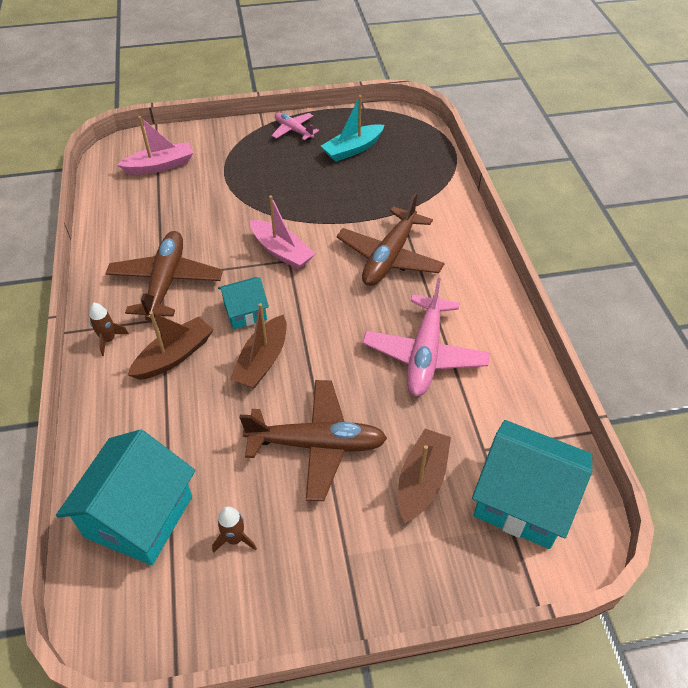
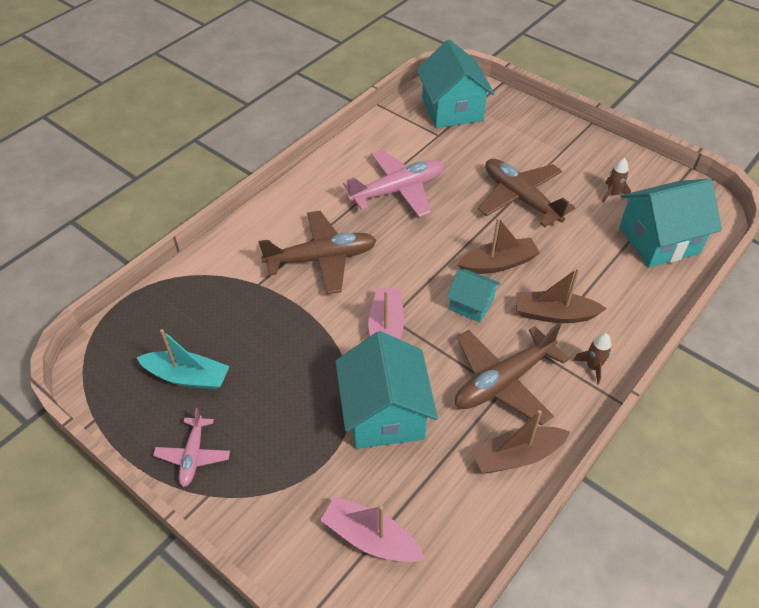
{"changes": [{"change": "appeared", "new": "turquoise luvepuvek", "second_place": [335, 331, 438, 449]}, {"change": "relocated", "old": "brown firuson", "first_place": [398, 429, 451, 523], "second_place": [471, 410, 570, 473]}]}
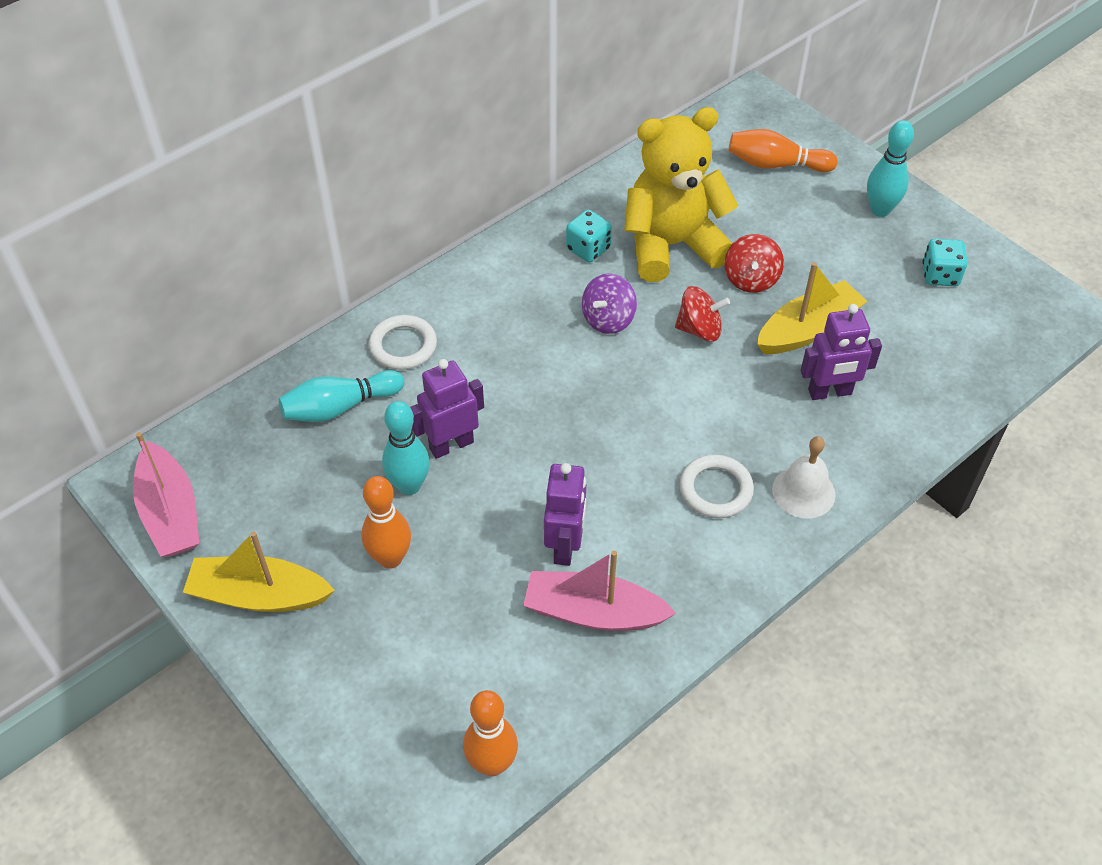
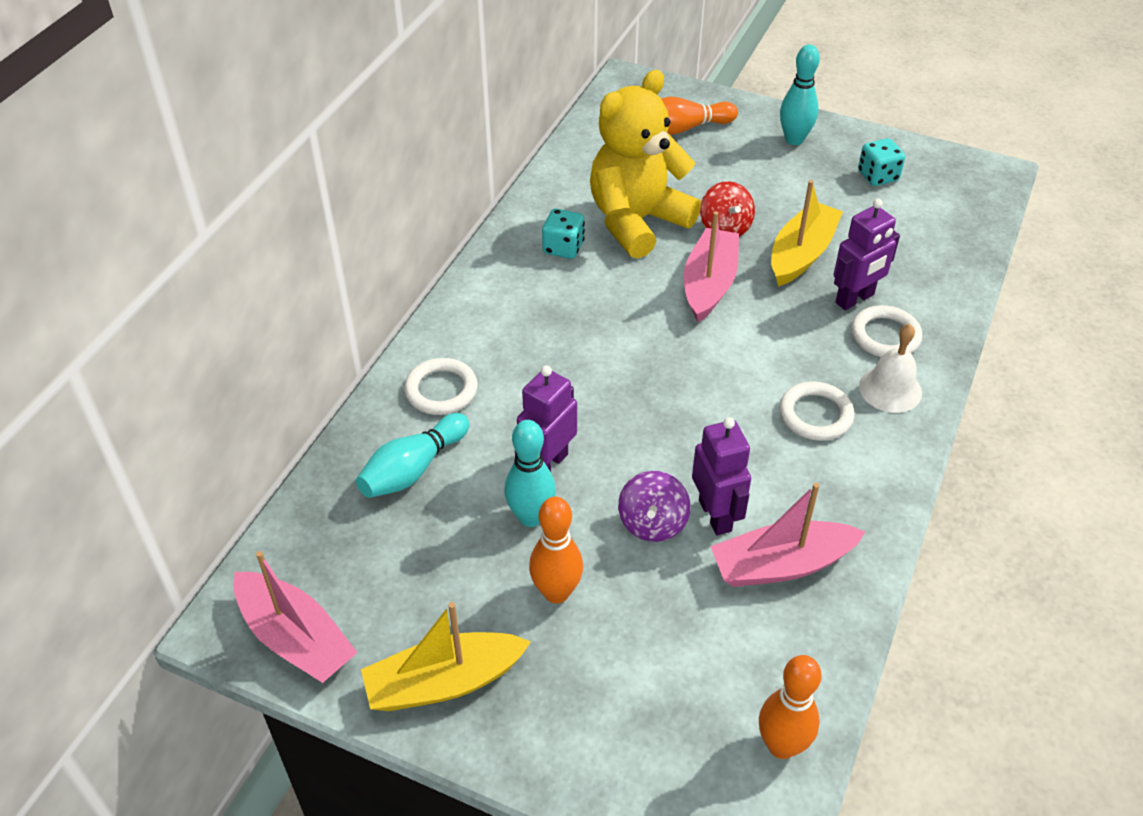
{"changes": [{"change": "appeared", "new": "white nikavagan", "second_place": [851, 305, 922, 357]}, {"change": "relocated", "old": "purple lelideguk", "first_place": [582, 273, 637, 334], "second_place": [618, 471, 691, 542]}, {"change": "exchanged", "old": "red lelideguk", "new": "pink firuson", "first_place": [675, 286, 730, 342], "second_place": [683, 211, 739, 322]}]}
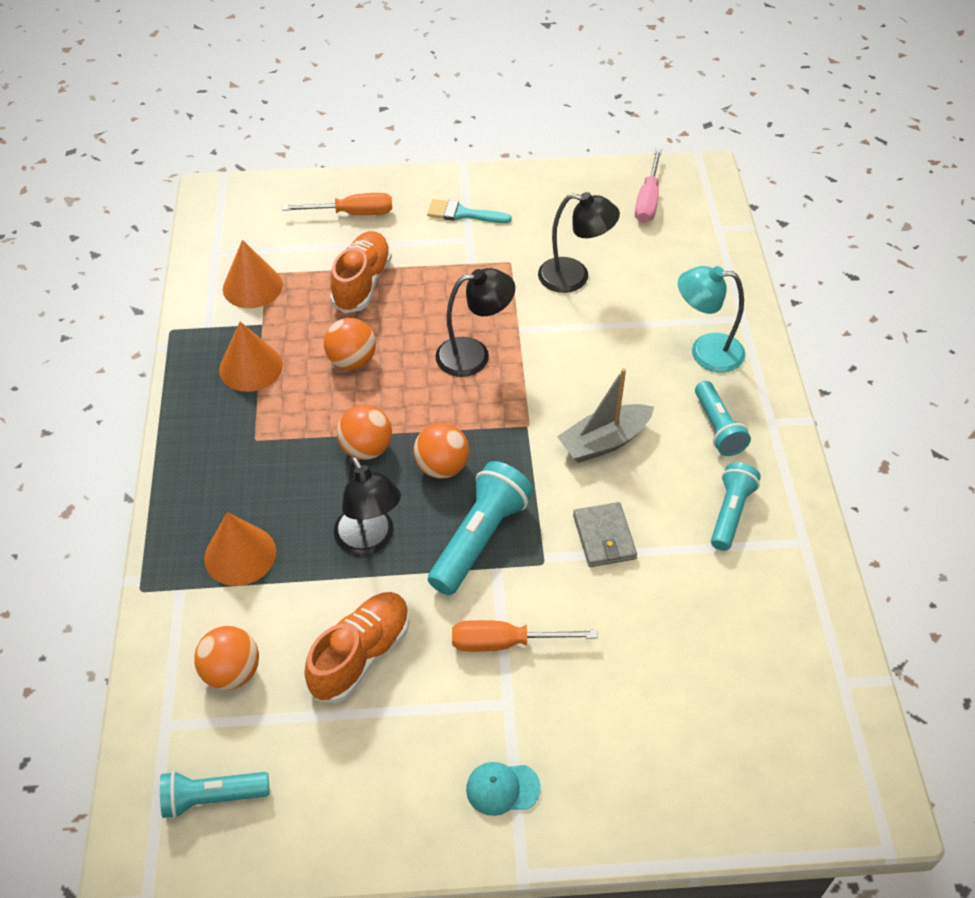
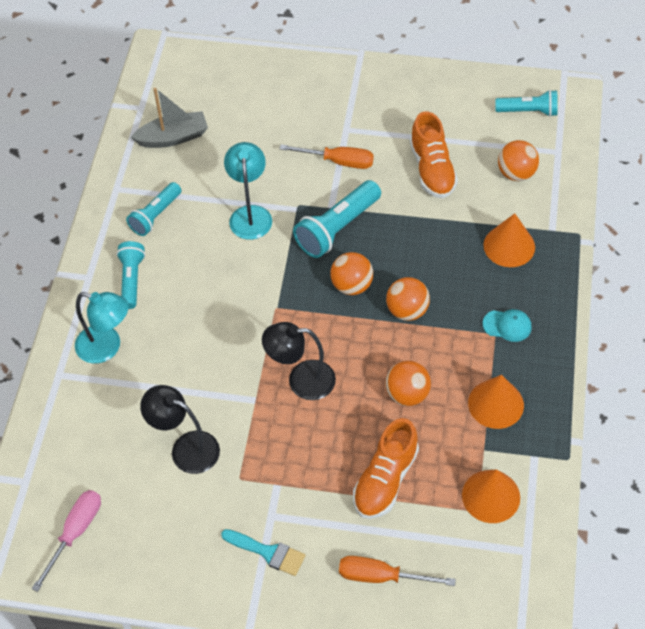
{"changes": [{"change": "missing", "old": "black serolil", "first_place": [334, 456, 401, 555]}, {"change": "relocated", "old": "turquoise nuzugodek", "first_place": [466, 762, 541, 816], "second_place": [483, 309, 532, 342]}, {"change": "relocated", "old": "grey firuson", "first_place": [557, 368, 654, 463], "second_place": [130, 88, 208, 148]}, {"change": "exchanged", "old": "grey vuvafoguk", "new": "turquoise serolil", "first_place": [573, 502, 637, 567], "second_place": [224, 142, 272, 240]}, {"change": "spun", "old": "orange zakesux", "first_place": [304, 592, 410, 703], "second_place": [410, 111, 458, 198], "degrees": -60}]}
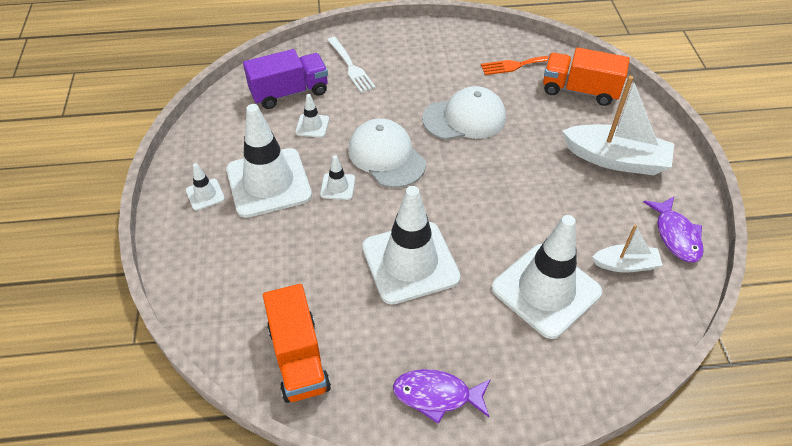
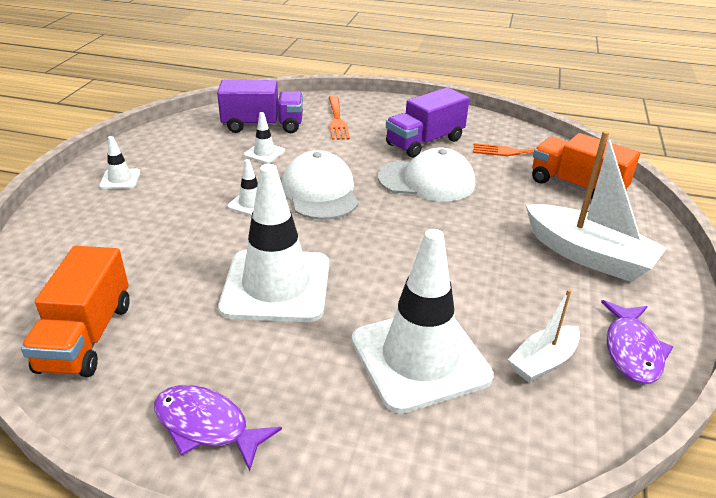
{"changes": [{"change": "missing", "old": "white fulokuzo", "first_place": [226, 104, 312, 218]}, {"change": "appeared", "new": "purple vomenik", "second_place": [386, 87, 469, 158]}, {"change": "colour", "old": "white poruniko", "new": "orange poruniko", "first_place": [327, 37, 376, 93], "second_place": [329, 95, 350, 140]}, {"change": "spun", "old": "white firuson", "first_place": [593, 225, 663, 273], "second_place": [508, 289, 580, 383], "degrees": 120}]}
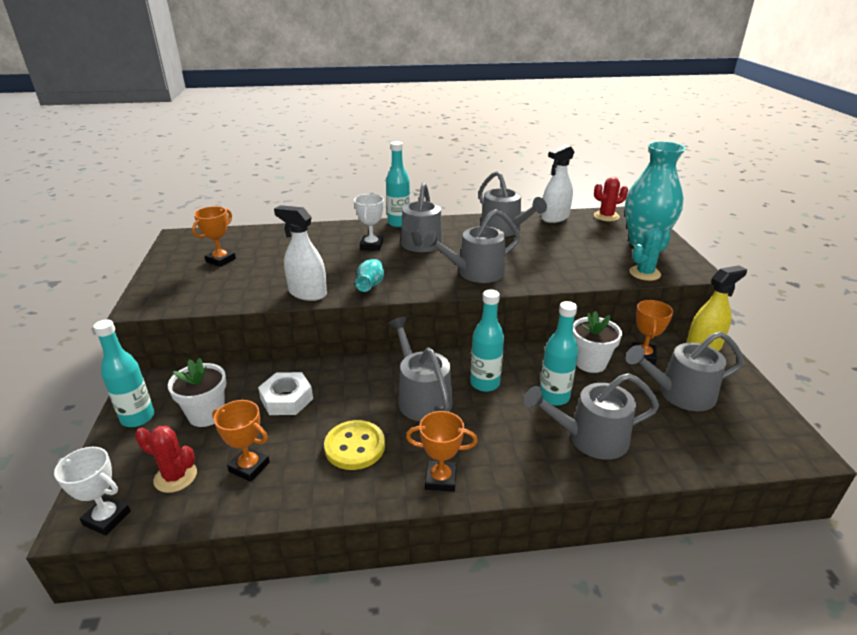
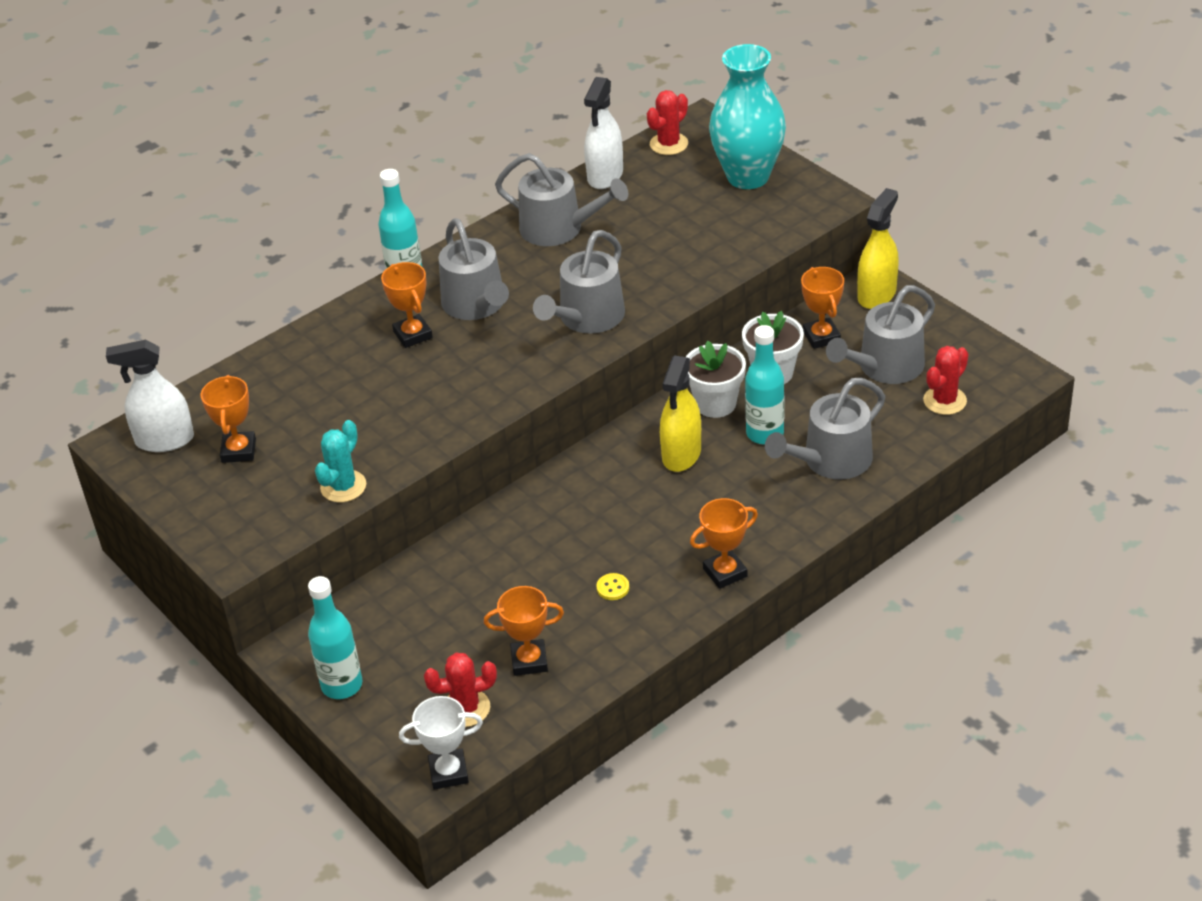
{"changes": [{"change": "missing", "old": "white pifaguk", "first_place": [258, 372, 313, 415]}, {"change": "missing", "old": "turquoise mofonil", "first_place": [355, 259, 384, 292]}, {"change": "missing", "old": "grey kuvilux", "first_place": [388, 317, 452, 421]}, {"change": "appeared", "new": "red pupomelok", "second_place": [923, 346, 968, 415]}, {"change": "relocated", "old": "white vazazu", "first_place": [168, 358, 227, 427], "second_place": [686, 340, 746, 418]}, {"change": "relocated", "old": "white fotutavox", "first_place": [274, 205, 327, 301], "second_place": [106, 340, 194, 452]}, {"change": "relocated", "old": "turquoise pupomelok", "first_place": [629, 228, 671, 281], "second_place": [315, 420, 366, 502]}, {"change": "exchanged", "old": "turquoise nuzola", "new": "yellow fotutavox", "first_place": [470, 289, 504, 392], "second_place": [660, 355, 701, 472]}, {"change": "colour", "old": "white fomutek", "new": "orange fomutek", "first_place": [354, 194, 384, 251], "second_place": [381, 262, 433, 348]}, {"change": "size", "old": "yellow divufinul", "first_place": [324, 420, 385, 470], "second_place": [596, 573, 629, 600], "factor": 0.45}]}
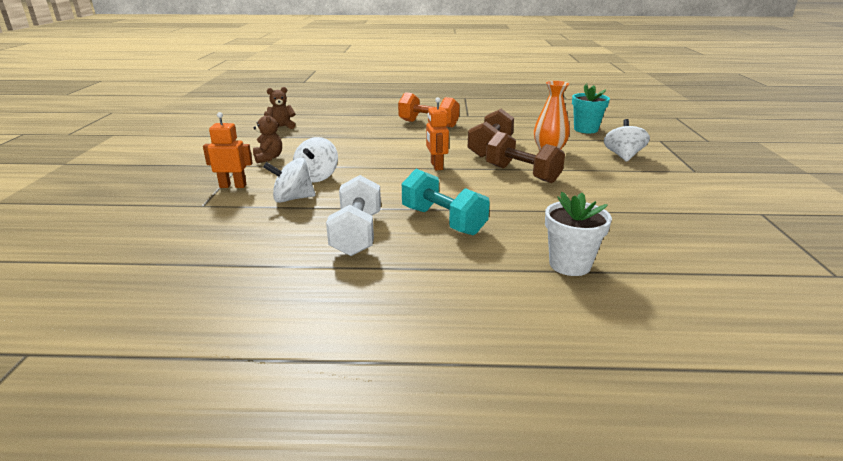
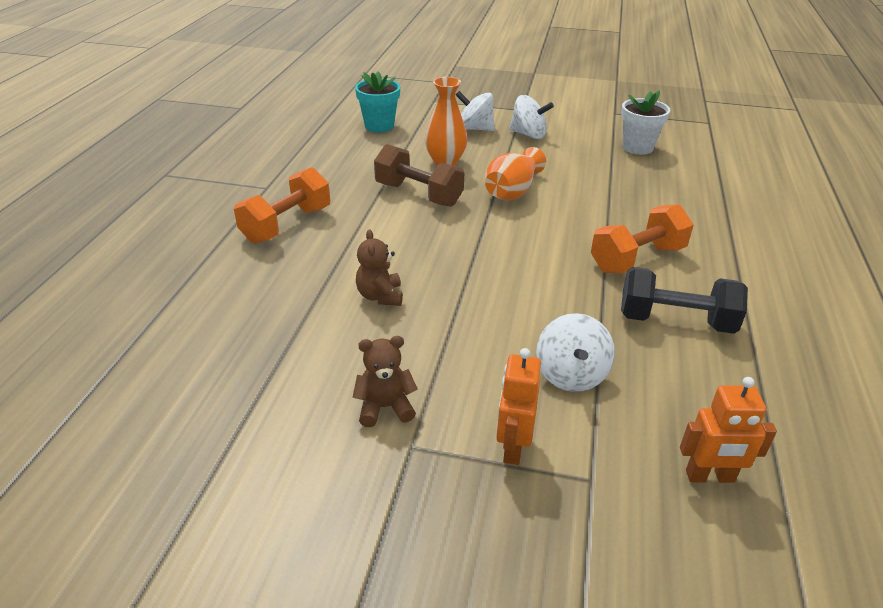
{"changes": [{"change": "relocated", "old": "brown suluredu", "first_place": [267, 87, 296, 129], "second_place": [356, 230, 403, 306]}, {"change": "relocated", "old": "white lelideguk", "first_place": [293, 137, 338, 182], "second_place": [509, 95, 554, 139]}, {"change": "relocated", "old": "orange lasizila", "first_place": [426, 97, 449, 170], "second_place": [680, 377, 777, 483]}, {"change": "relocated", "old": "white vazazu", "first_place": [545, 192, 612, 276], "second_place": [621, 90, 670, 155]}, {"change": "exchanged", "old": "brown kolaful", "new": "orange mofonil", "first_place": [486, 132, 565, 183], "second_place": [485, 147, 546, 200]}, {"change": "colour", "old": "white kolaful", "new": "black kolaful", "first_place": [326, 175, 381, 256], "second_place": [621, 267, 748, 334]}, {"change": "colour", "old": "turquoise kolaful", "new": "orange kolaful", "first_place": [402, 169, 490, 235], "second_place": [591, 204, 694, 274]}]}
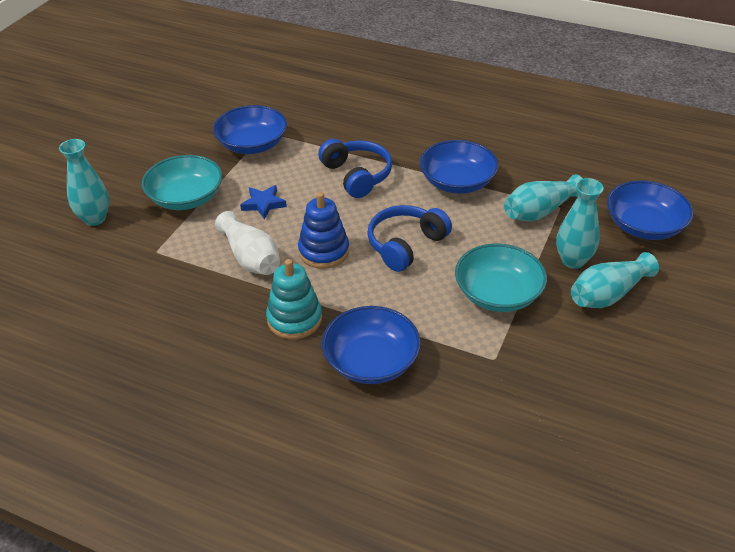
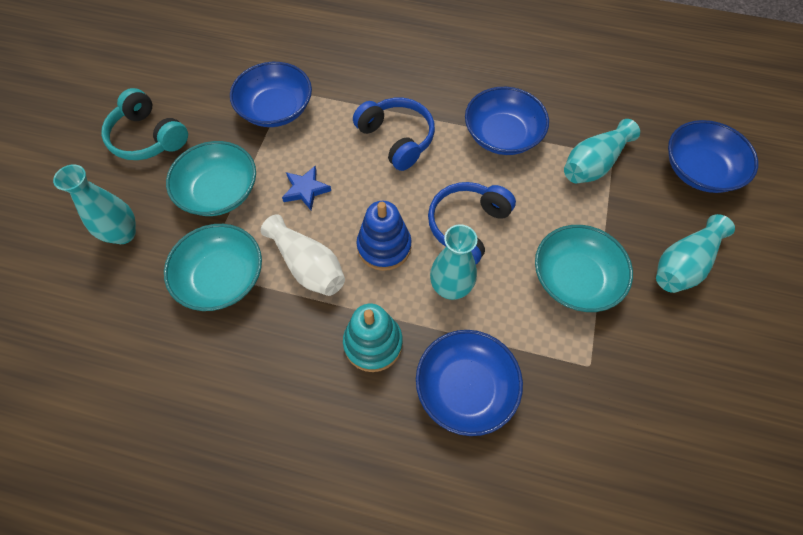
{"changes": [{"change": "appeared", "new": "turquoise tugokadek", "second_place": [101, 88, 188, 160]}, {"change": "appeared", "new": "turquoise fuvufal", "second_place": [164, 224, 262, 311]}, {"change": "relocated", "old": "turquoise mofonil", "first_place": [556, 178, 604, 269], "second_place": [430, 224, 478, 300]}]}
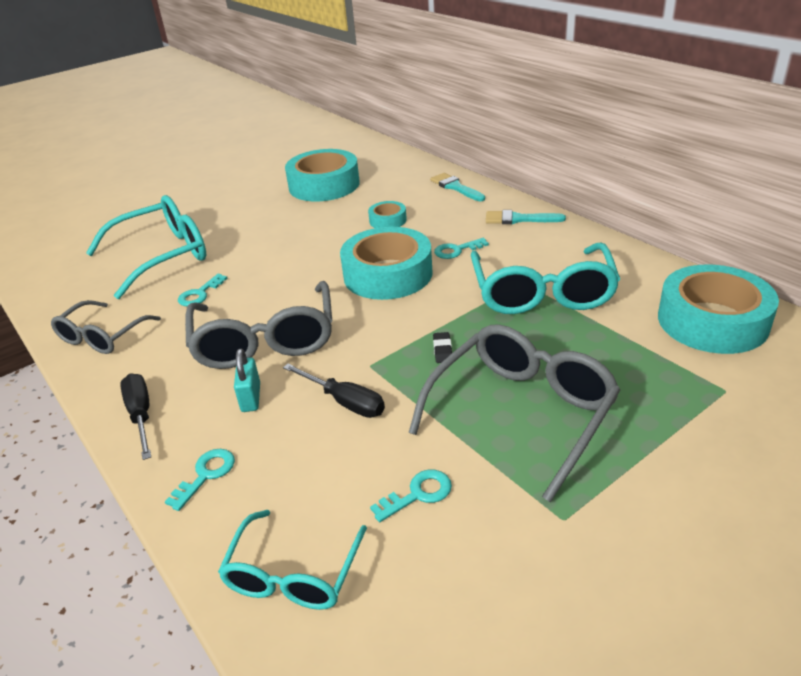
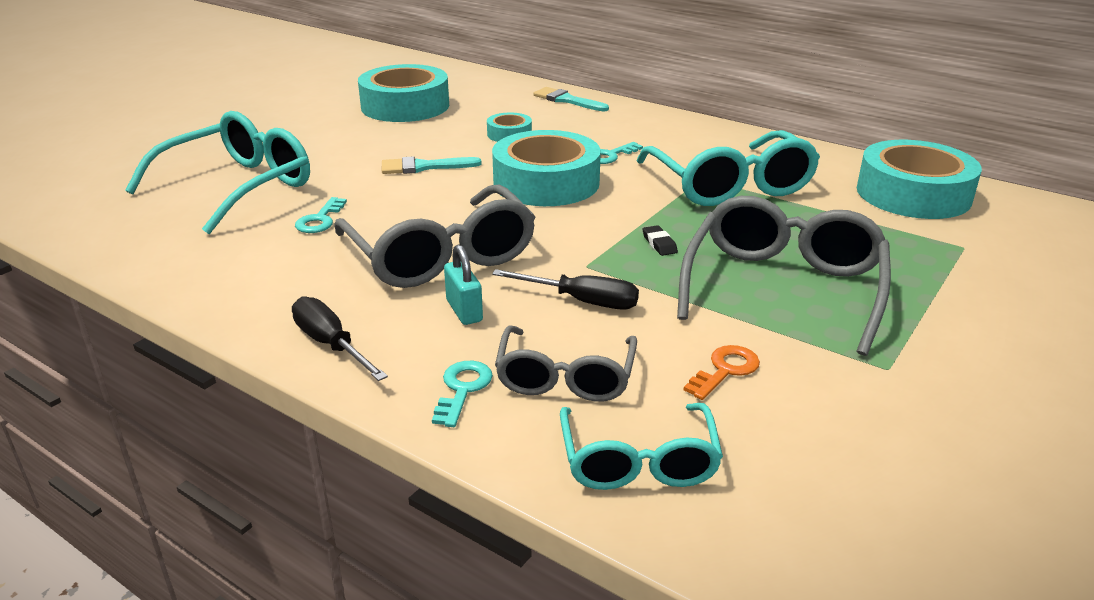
{"changes": [{"change": "relocated", "old": "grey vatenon", "first_place": [51, 300, 161, 354], "second_place": [495, 325, 637, 402]}, {"change": "relocated", "old": "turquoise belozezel", "first_place": [486, 210, 566, 224], "second_place": [382, 156, 482, 174]}, {"change": "colour", "old": "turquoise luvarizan", "new": "orange luvarizan", "first_place": [370, 470, 452, 522], "second_place": [684, 345, 760, 400]}]}
